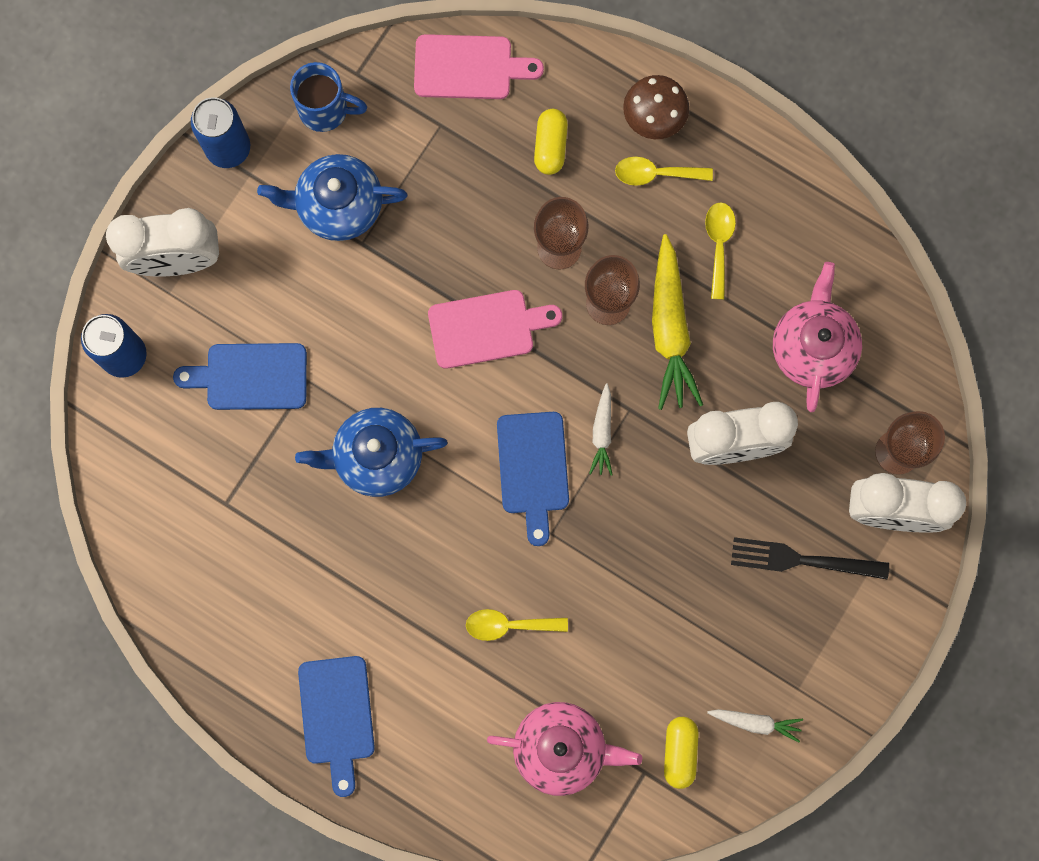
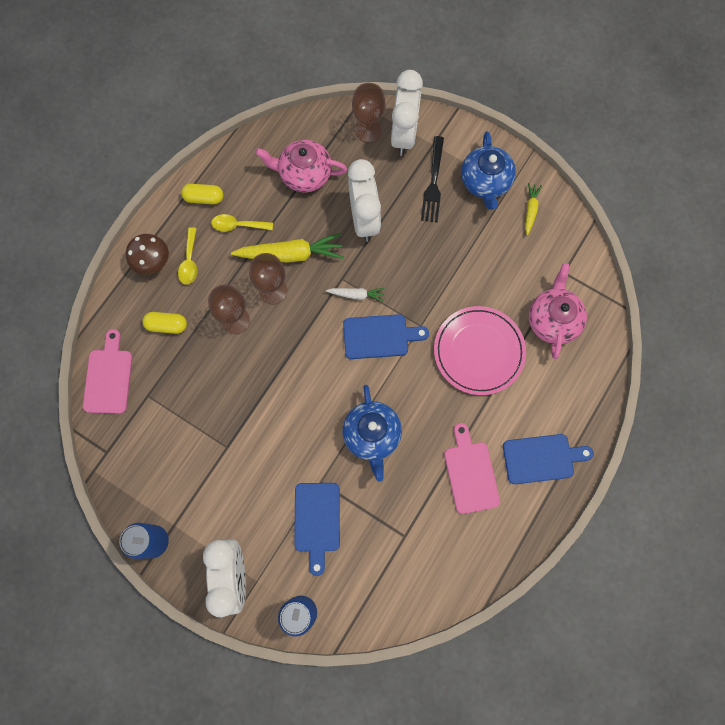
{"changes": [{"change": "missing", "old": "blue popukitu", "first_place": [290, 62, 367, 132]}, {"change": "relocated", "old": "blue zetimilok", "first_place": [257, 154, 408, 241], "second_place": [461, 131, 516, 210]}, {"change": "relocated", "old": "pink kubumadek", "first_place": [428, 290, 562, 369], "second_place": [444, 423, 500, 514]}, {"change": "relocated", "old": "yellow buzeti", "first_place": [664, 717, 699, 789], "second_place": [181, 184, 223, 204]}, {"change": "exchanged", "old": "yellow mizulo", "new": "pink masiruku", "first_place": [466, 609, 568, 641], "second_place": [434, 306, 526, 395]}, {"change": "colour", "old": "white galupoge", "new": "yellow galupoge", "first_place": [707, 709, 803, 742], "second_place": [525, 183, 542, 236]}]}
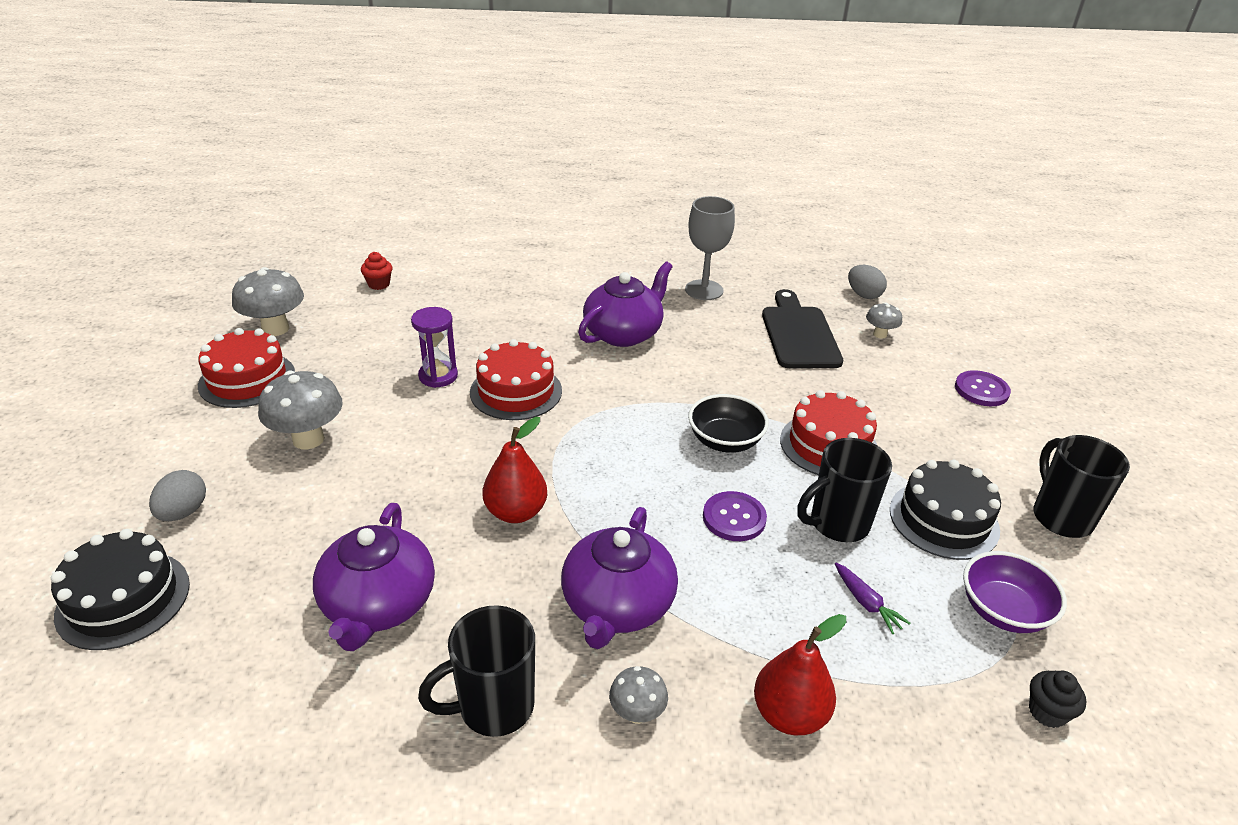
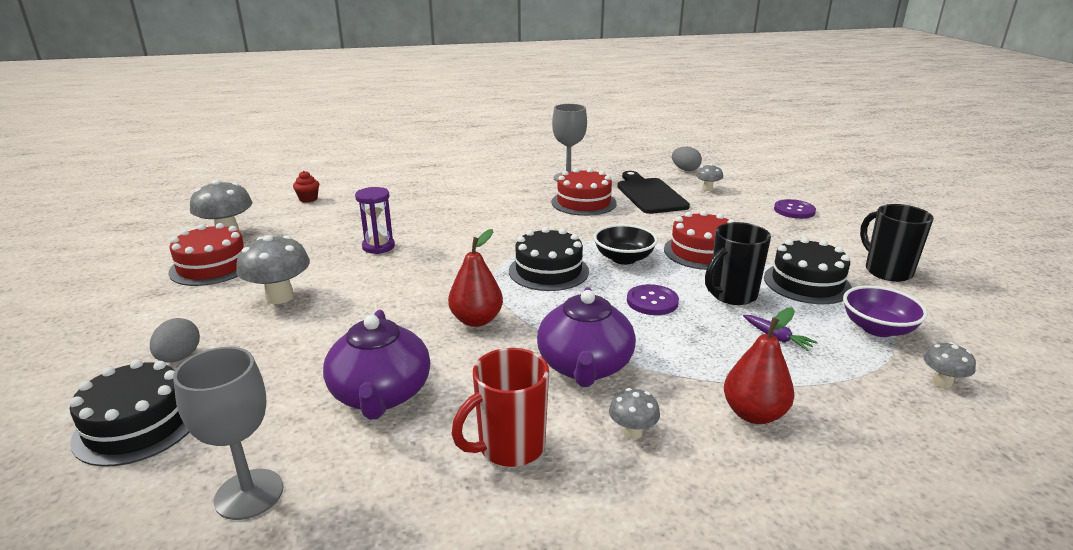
{"changes": [{"change": "missing", "old": "purple zetimilok", "first_place": [578, 262, 673, 347]}, {"change": "appeared", "new": "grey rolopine", "second_place": [173, 347, 283, 520]}, {"change": "appeared", "new": "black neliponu", "second_place": [509, 227, 589, 291]}, {"change": "relocated", "old": "red neliponu", "first_place": [470, 339, 562, 420], "second_place": [551, 168, 617, 216]}, {"change": "exchanged", "old": "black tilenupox", "new": "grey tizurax", "first_place": [1029, 671, 1087, 728], "second_place": [923, 342, 976, 388]}, {"change": "colour", "old": "black popukitu", "new": "red popukitu", "first_place": [418, 605, 535, 737], "second_place": [451, 348, 549, 467]}]}
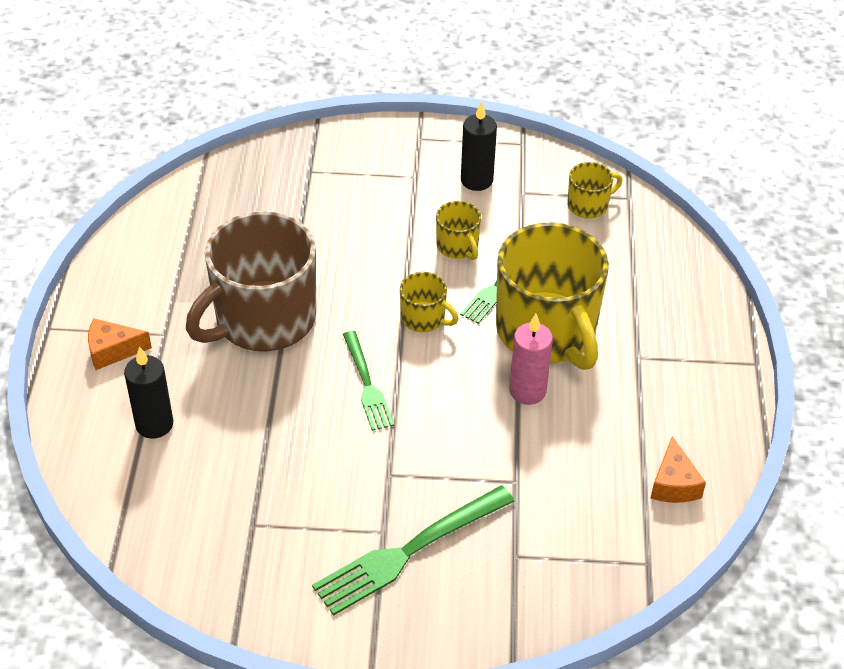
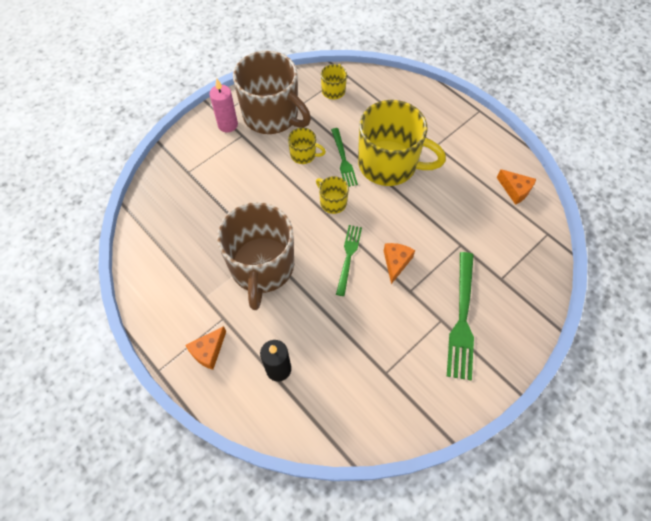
{"changes": [{"change": "appeared", "new": "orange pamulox", "second_place": [384, 243, 415, 284]}, {"change": "relocated", "old": "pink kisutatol", "first_place": [509, 314, 553, 405], "second_place": [209, 78, 238, 132]}, {"change": "exchanged", "old": "black kisutatol", "new": "brown popukitu", "first_place": [461, 101, 497, 191], "second_place": [233, 51, 311, 134]}, {"change": "spun", "old": "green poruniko", "first_place": [343, 331, 394, 431], "second_place": [336, 225, 362, 296], "degrees": -105}, {"change": "spun", "old": "yellow popukitu", "first_place": [400, 272, 458, 332], "second_place": [316, 176, 349, 214], "degrees": -120}]}
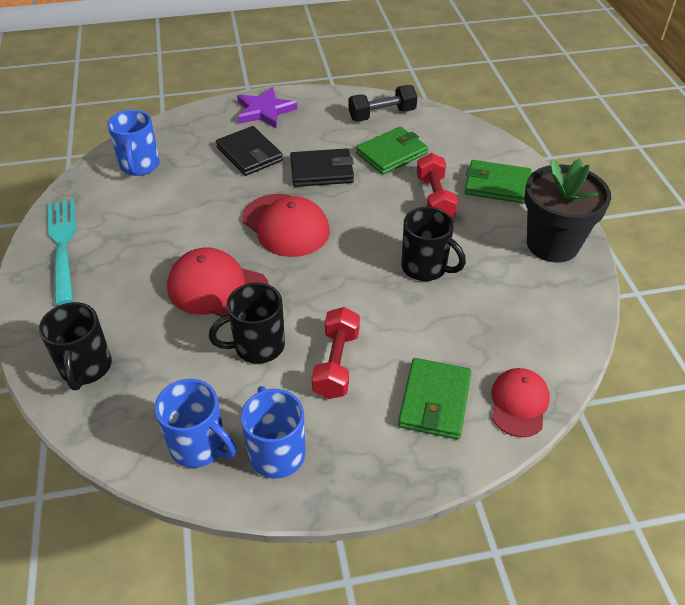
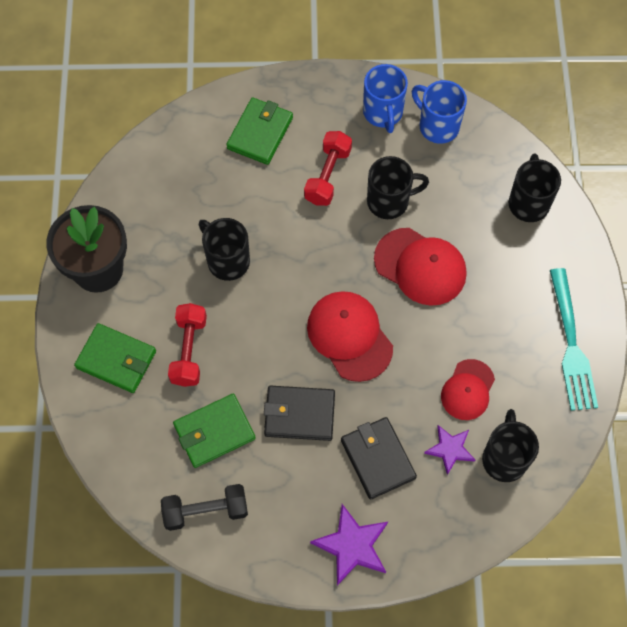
{"changes": [{"change": "appeared", "new": "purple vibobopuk", "second_place": [424, 425, 475, 475]}, {"change": "relocated", "old": "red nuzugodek", "first_place": [491, 368, 550, 437], "second_place": [441, 359, 495, 420]}, {"change": "colour", "old": "blue popukitu", "new": "black popukitu", "first_place": [107, 110, 160, 176], "second_place": [482, 409, 539, 482]}]}
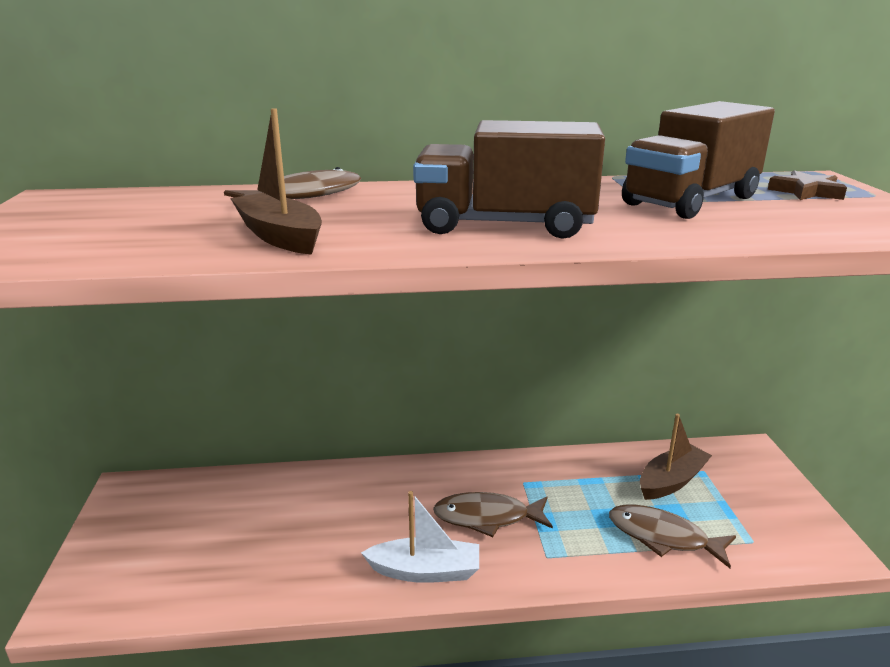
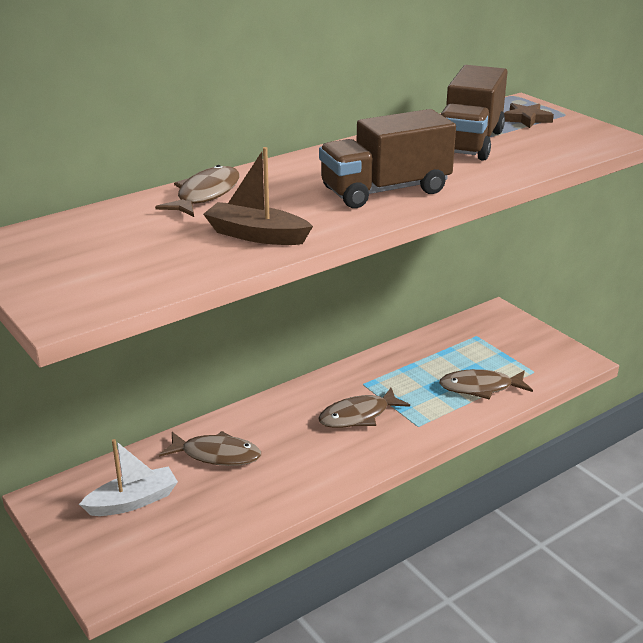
{"changes": [{"change": "missing", "old": "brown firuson", "first_place": [640, 414, 712, 500]}, {"change": "appeared", "new": "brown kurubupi", "second_place": [159, 431, 261, 466]}, {"change": "relocated", "old": "white firuson", "first_place": [361, 491, 479, 583], "second_place": [79, 439, 178, 516]}]}
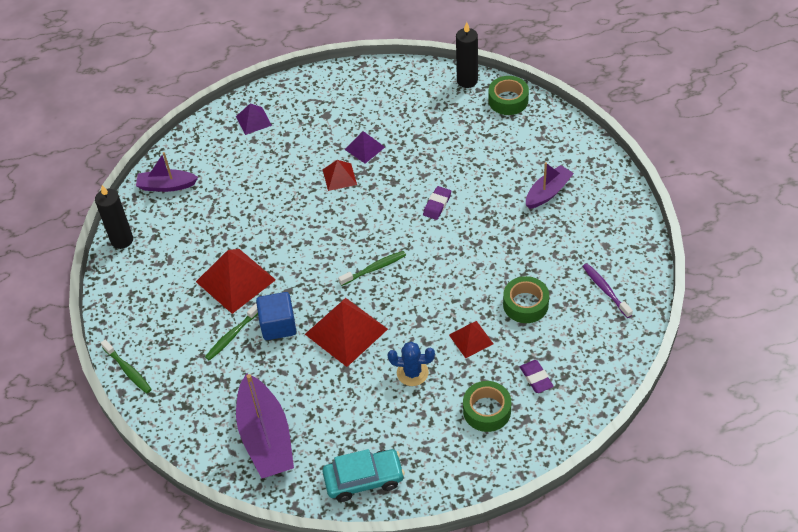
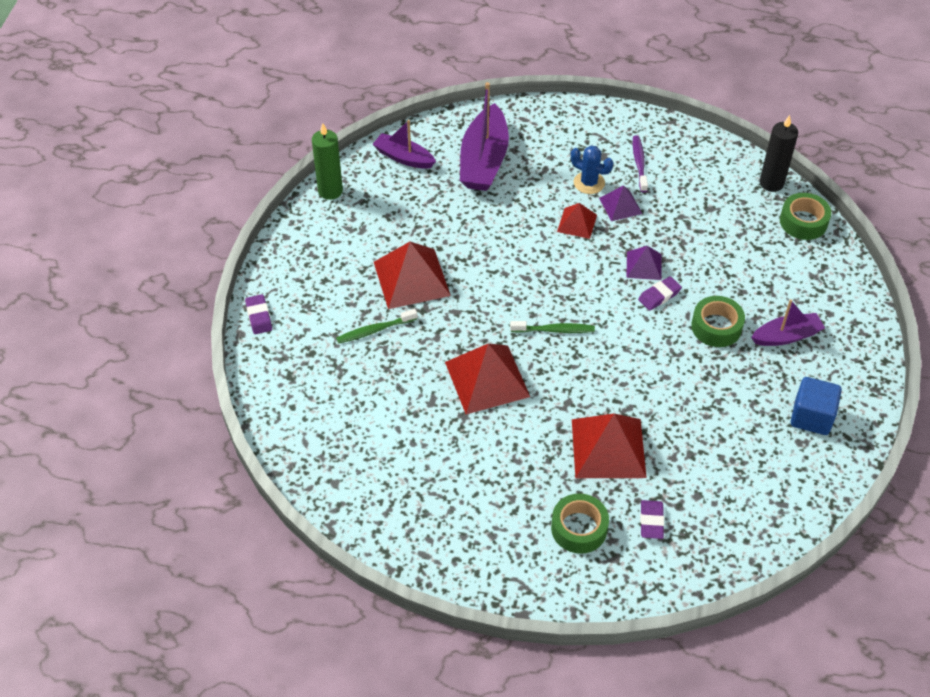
{"changes": [{"change": "missing", "old": "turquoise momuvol", "first_place": [322, 449, 405, 502]}, {"change": "relocated", "old": "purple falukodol", "first_place": [236, 104, 272, 135], "second_place": [626, 246, 661, 280]}, {"change": "relocated", "old": "purple firuson", "first_place": [236, 373, 294, 478], "second_place": [460, 82, 509, 191]}, {"change": "relocated", "old": "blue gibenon", "first_place": [256, 292, 296, 340], "second_place": [791, 377, 842, 435]}, {"change": "relocated", "old": "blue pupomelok", "first_place": [388, 342, 435, 386], "second_place": [571, 145, 613, 194]}, {"change": "relocated", "old": "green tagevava", "first_place": [503, 276, 549, 323], "second_place": [691, 296, 745, 347]}, {"change": "relocated", "old": "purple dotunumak", "first_place": [582, 263, 633, 318], "second_place": [633, 135, 648, 192]}, {"change": "exchanged", "old": "green dotunumak", "new": "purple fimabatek", "first_place": [101, 340, 152, 393], "second_place": [245, 294, 272, 334]}, {"change": "colour", "old": "black kisutatol", "new": "green kisutatol", "first_place": [95, 185, 133, 249], "second_place": [312, 123, 343, 200]}, {"change": "size", "old": "red falukodol", "first_place": [449, 321, 493, 358], "second_place": [572, 414, 647, 478], "factor": 1.83}]}
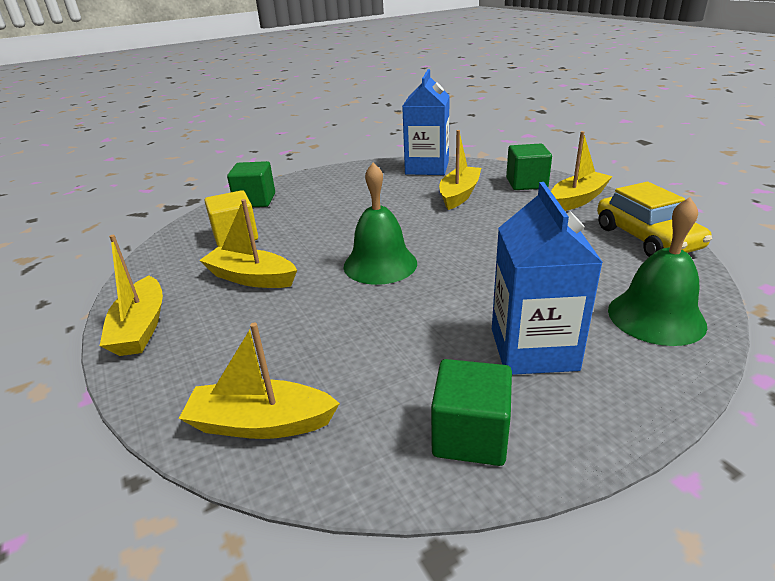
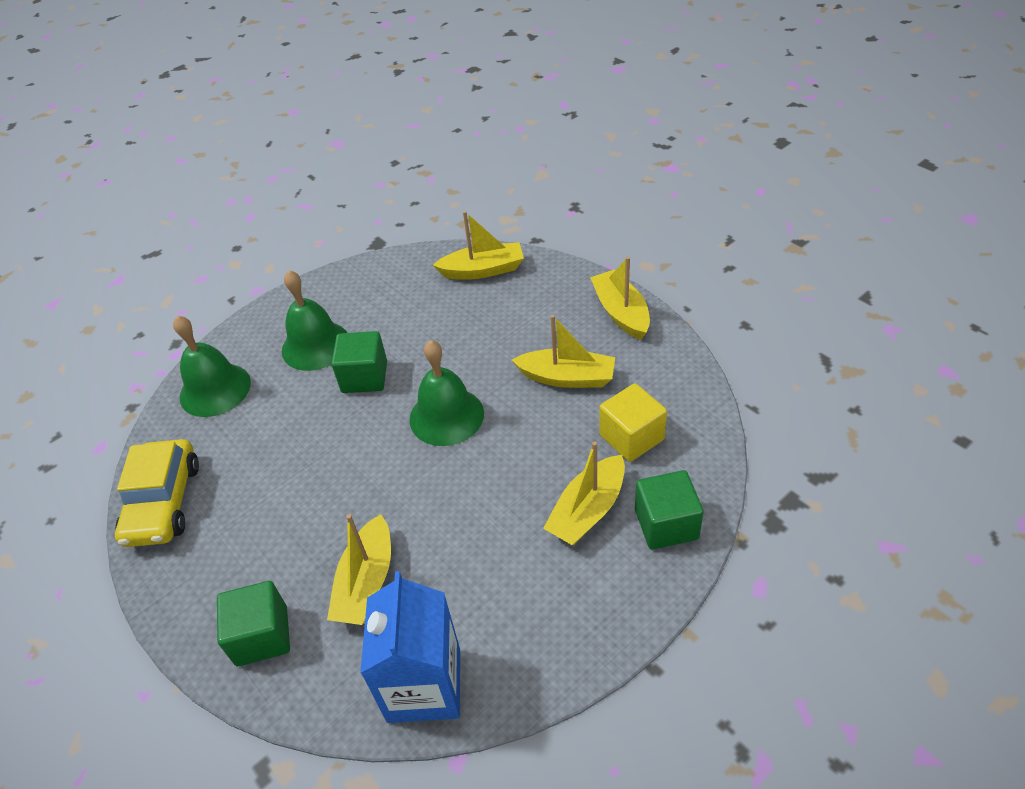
{"changes": [{"change": "relocated", "old": "green gibenon", "first_place": [431, 359, 512, 466], "second_place": [331, 331, 387, 393]}, {"change": "relocated", "old": "yellow firuson", "first_place": [551, 131, 613, 211], "second_place": [543, 441, 625, 545]}, {"change": "exchanged", "old": "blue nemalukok", "new": "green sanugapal", "first_place": [492, 182, 603, 375], "second_place": [282, 270, 347, 371]}, {"change": "spun", "old": "yellow momuvol", "first_place": [597, 182, 712, 257], "second_place": [115, 439, 199, 547], "degrees": -150}]}
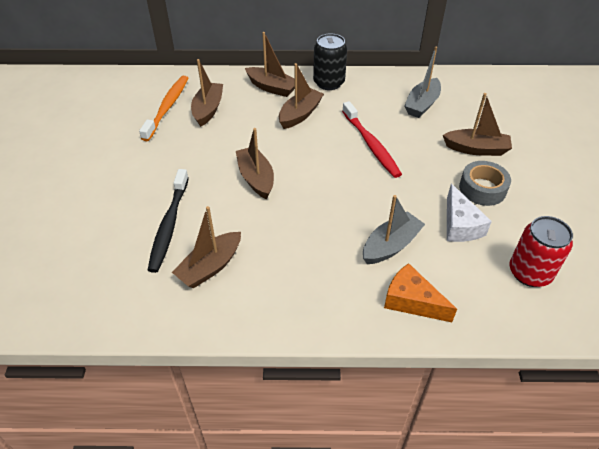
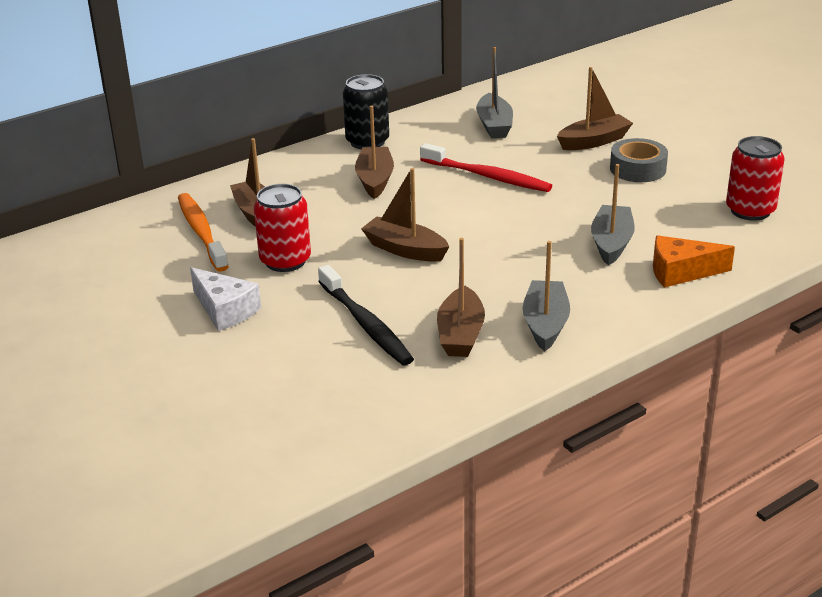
{"changes": [{"change": "missing", "old": "brown firuson", "first_place": [245, 32, 295, 97]}, {"change": "appeared", "new": "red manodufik", "second_place": [254, 184, 311, 272]}, {"change": "appeared", "new": "grey firuson", "second_place": [523, 241, 570, 351]}, {"change": "relocated", "old": "white pamulox", "first_place": [447, 184, 492, 242], "second_place": [190, 267, 261, 331]}]}
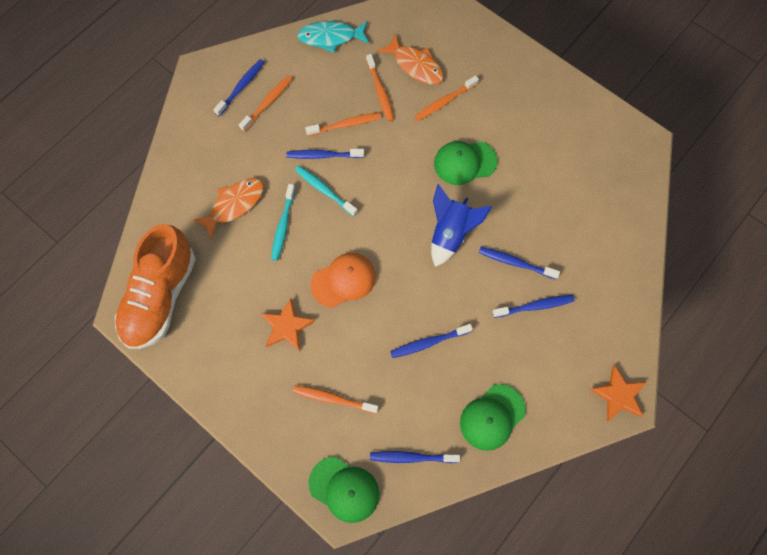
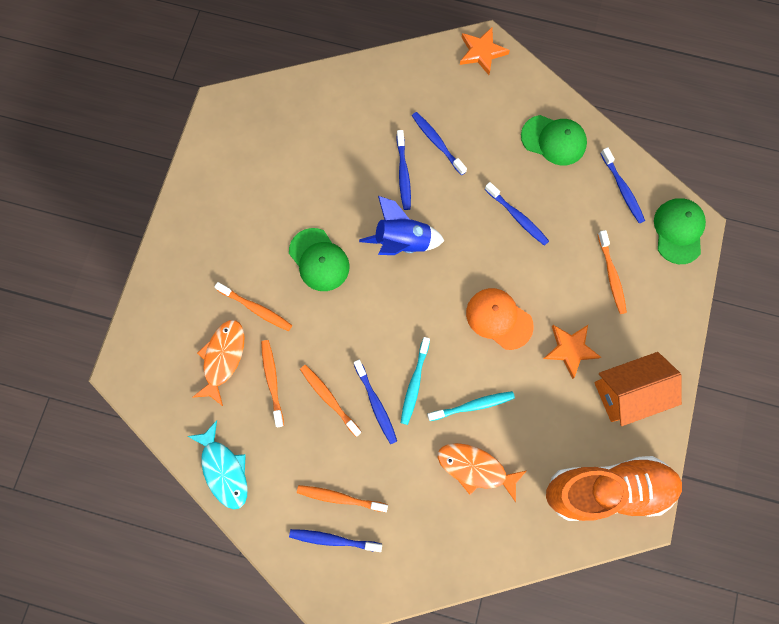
{"changes": [{"change": "appeared", "new": "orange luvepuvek", "second_place": [594, 352, 682, 426]}, {"change": "spun", "old": "orange dotunumak", "first_place": [366, 54, 394, 121], "second_place": [261, 340, 284, 427], "degrees": -60}]}
